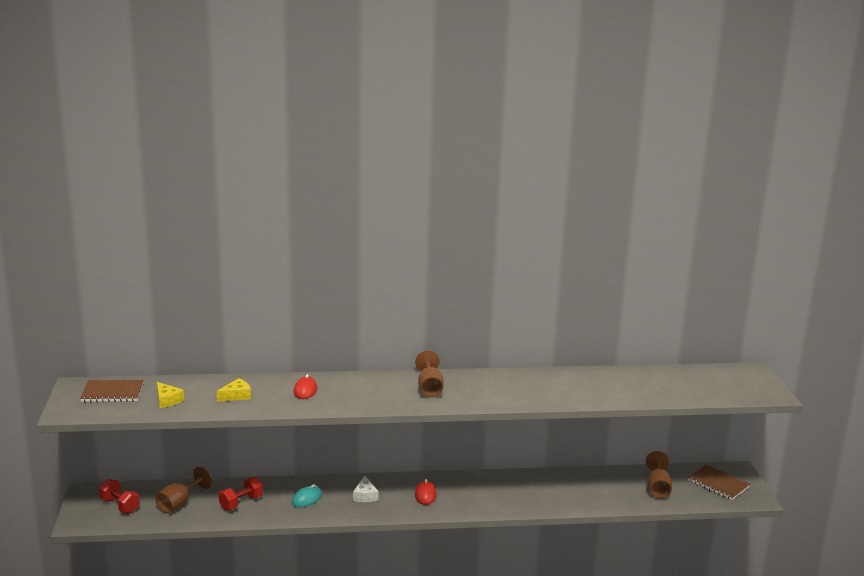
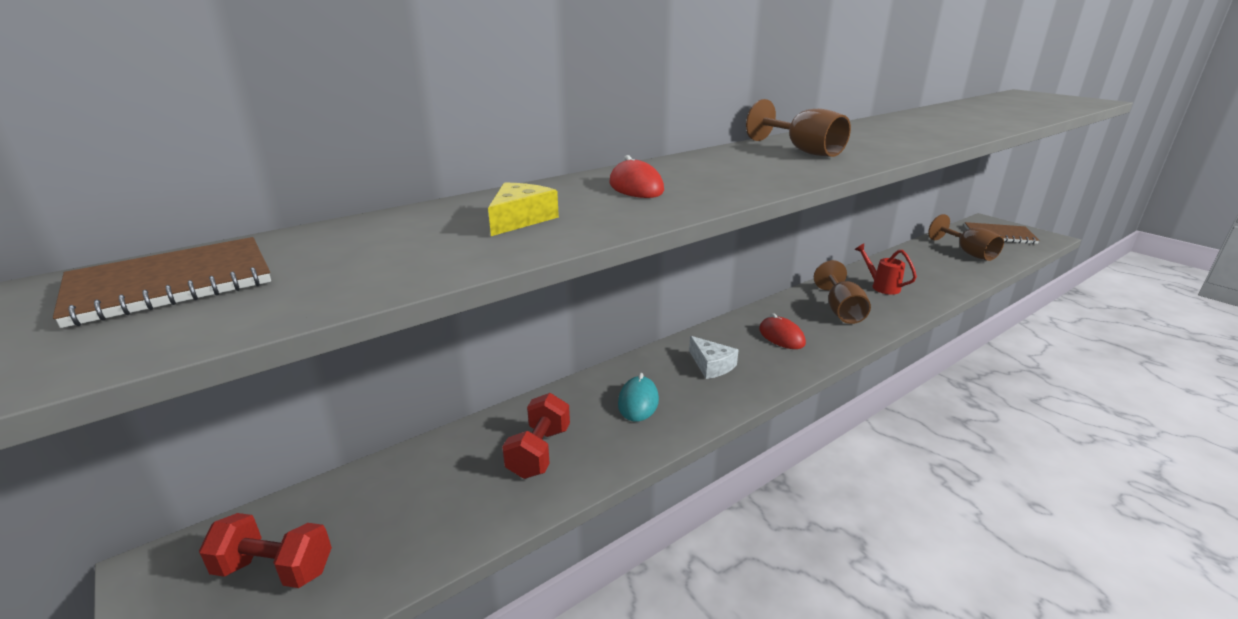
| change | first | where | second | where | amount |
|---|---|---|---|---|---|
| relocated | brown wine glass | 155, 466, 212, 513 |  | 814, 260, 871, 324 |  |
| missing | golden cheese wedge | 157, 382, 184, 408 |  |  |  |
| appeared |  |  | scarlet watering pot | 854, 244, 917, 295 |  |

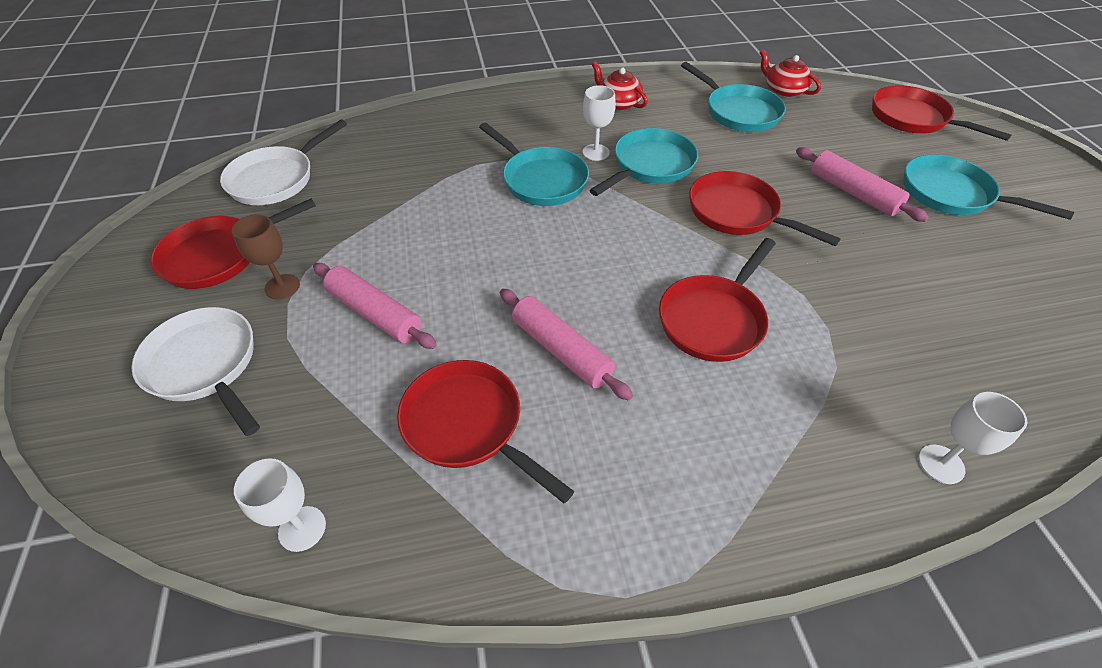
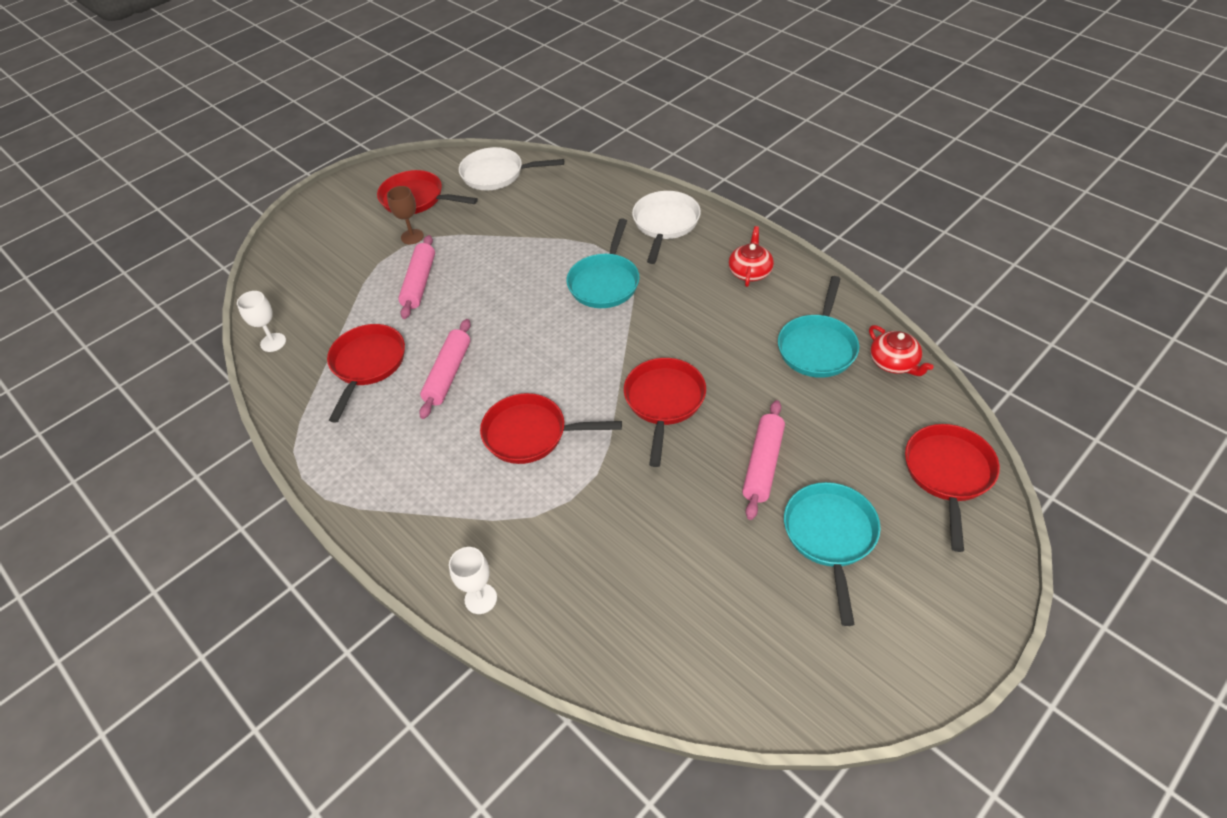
| change | first | where | second | where | amount |
|---|---|---|---|---|---|
| relocated | white pan | 131, 307, 260, 436 |  | 632, 191, 701, 264 |  |
| missing | white wine glass | 583, 85, 616, 161 |  |  |  |
| missing | aqua pan | 589, 128, 698, 196 |  |  |  |
| spun | scarlet china teapot | 760, 49, 821, 97 |  | 869, 325, 934, 376 | 135 degrees clockwise |

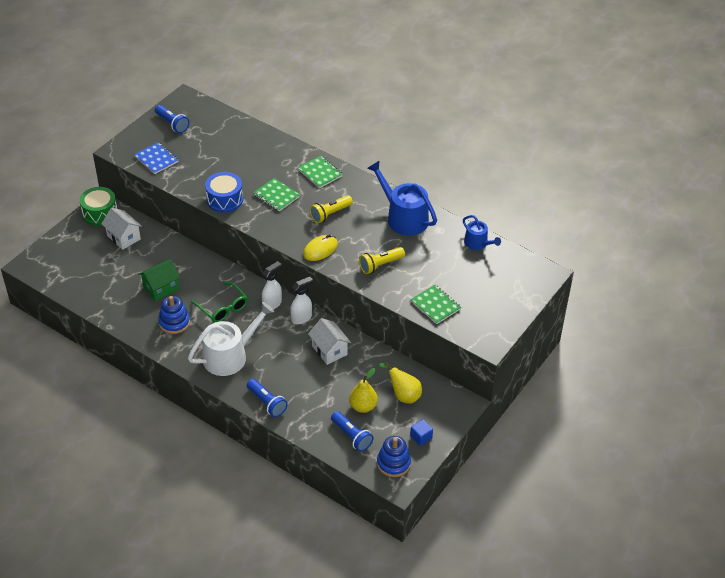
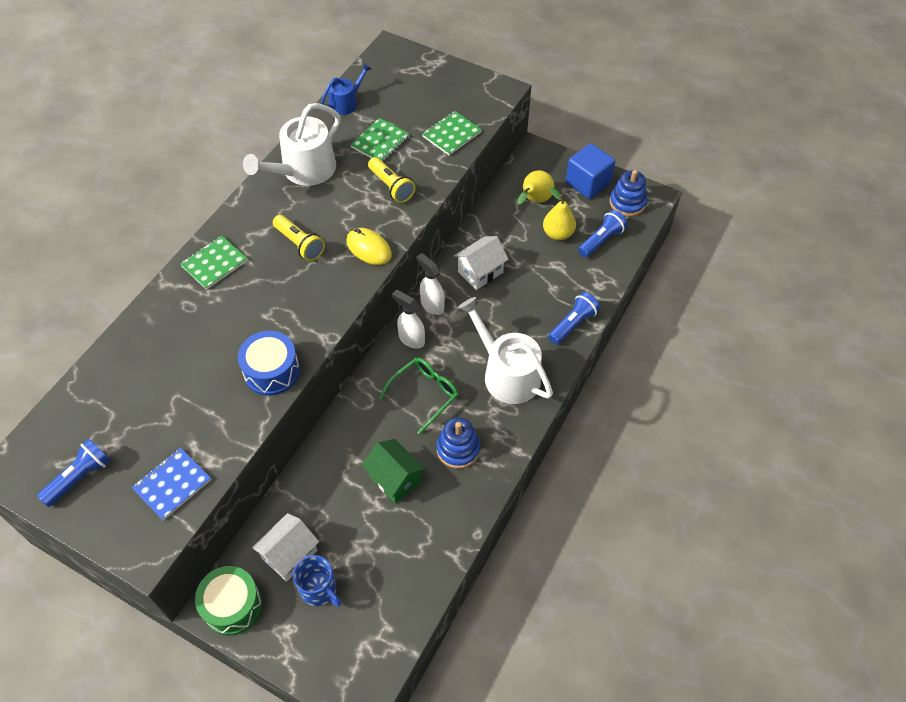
| change | first | where | second | where | amount |
|---|---|---|---|---|---|
| relocated | leaf-green notepad | 253, 178, 300, 212 |  | 350, 118, 409, 162 |  |
| colour | cobalt watering pot | 367, 160, 437, 235 | white watering pot | 243, 103, 340, 186 |  |
| size | cobalt solid cube | 410, 419, 433, 446 |  | 566, 143, 615, 199 | x1.90 |
| appeared |  |  | cobalt mug | 293, 555, 341, 606 |  |

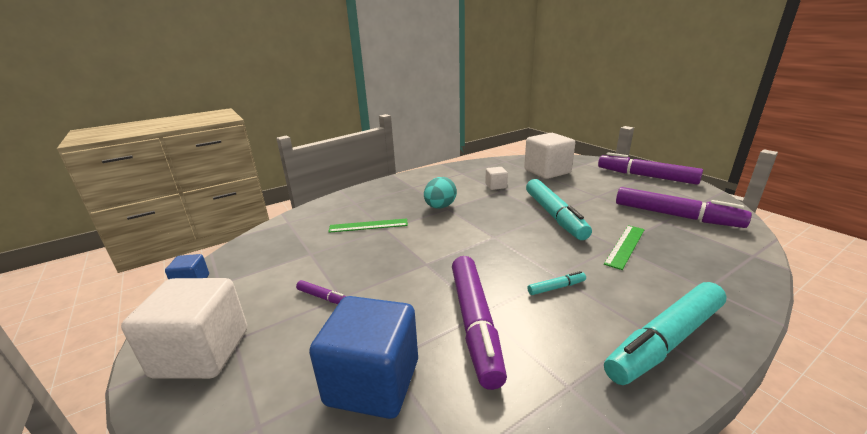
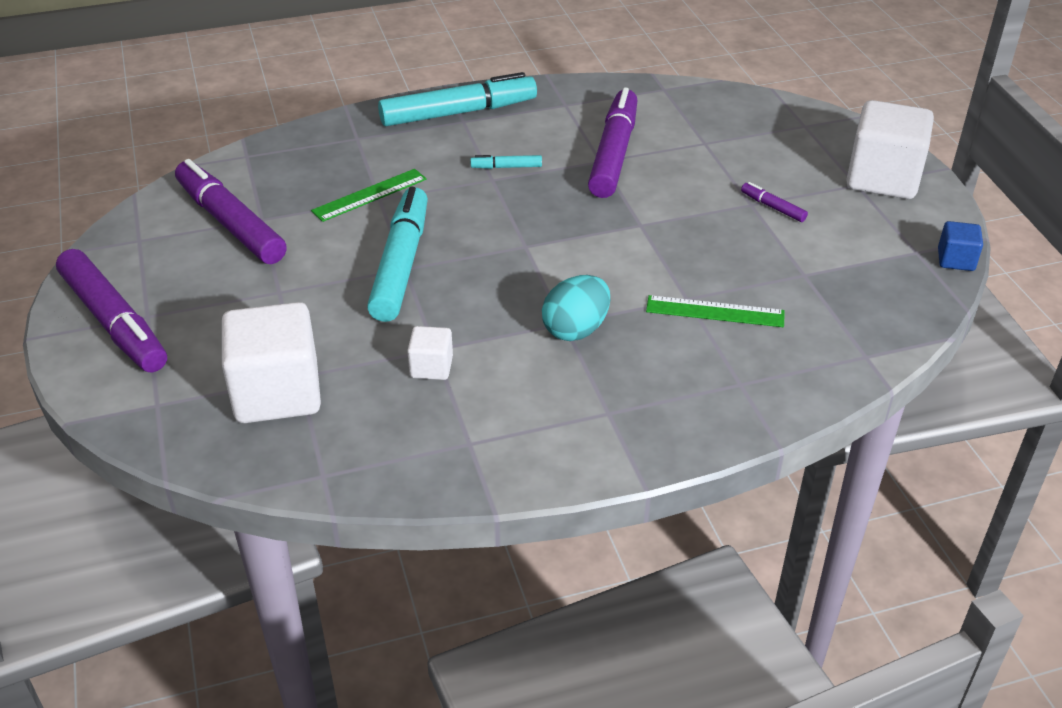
| change | first | where | second | where | amount |
|---|---|---|---|---|---|
| missing | cobalt solid cube | 309, 296, 418, 419 |  |  |  |

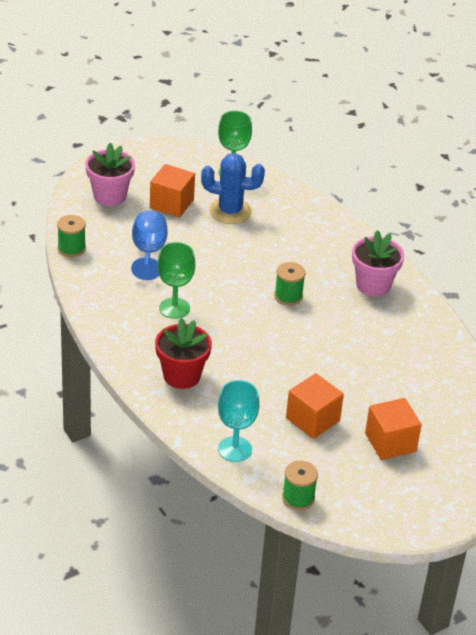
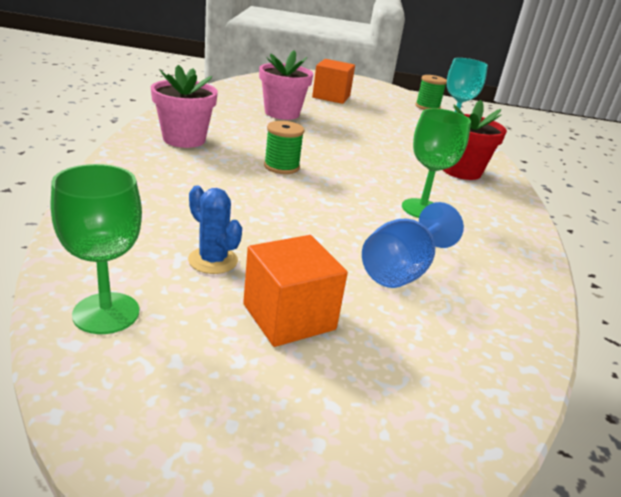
| change | first | where | second | where | amount |
|---|---|---|---|---|---|
| missing | leaf-green reel of thread | 57, 215, 86, 257 |  |  |  |
| relocated | pink flower pot | 85, 143, 135, 206 |  | 259, 50, 314, 120 |  |
| size | cobalt cactus | 201, 153, 265, 224 |  | 188, 186, 242, 274 | x0.62 |
| missing | orange solid cube | 286, 373, 344, 439 |  |  |  |

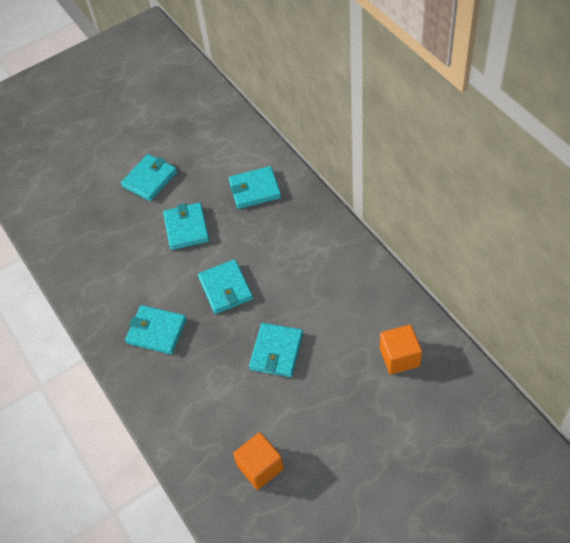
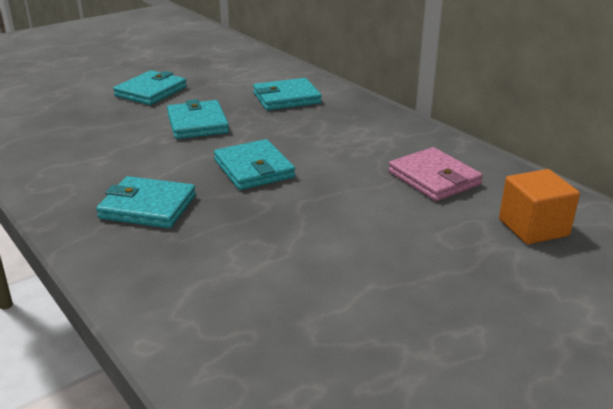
| change | first | where | second | where | amount |
|---|---|---|---|---|---|
| missing | orange solid cube | 233, 432, 284, 490 |  |  |  |
| missing | aqua wallet | 249, 323, 303, 377 |  |  |  |
| appeared |  |  | pink wallet | 388, 147, 483, 201 |  |

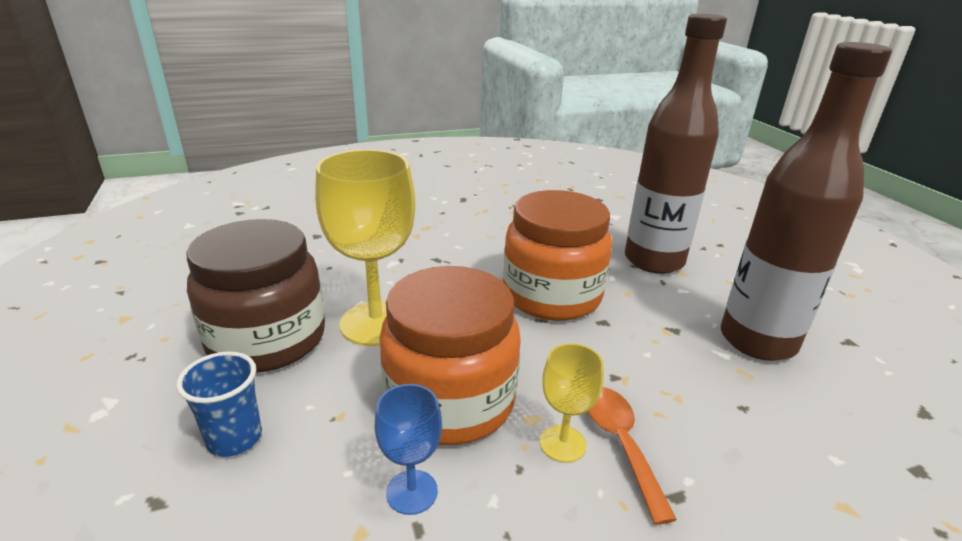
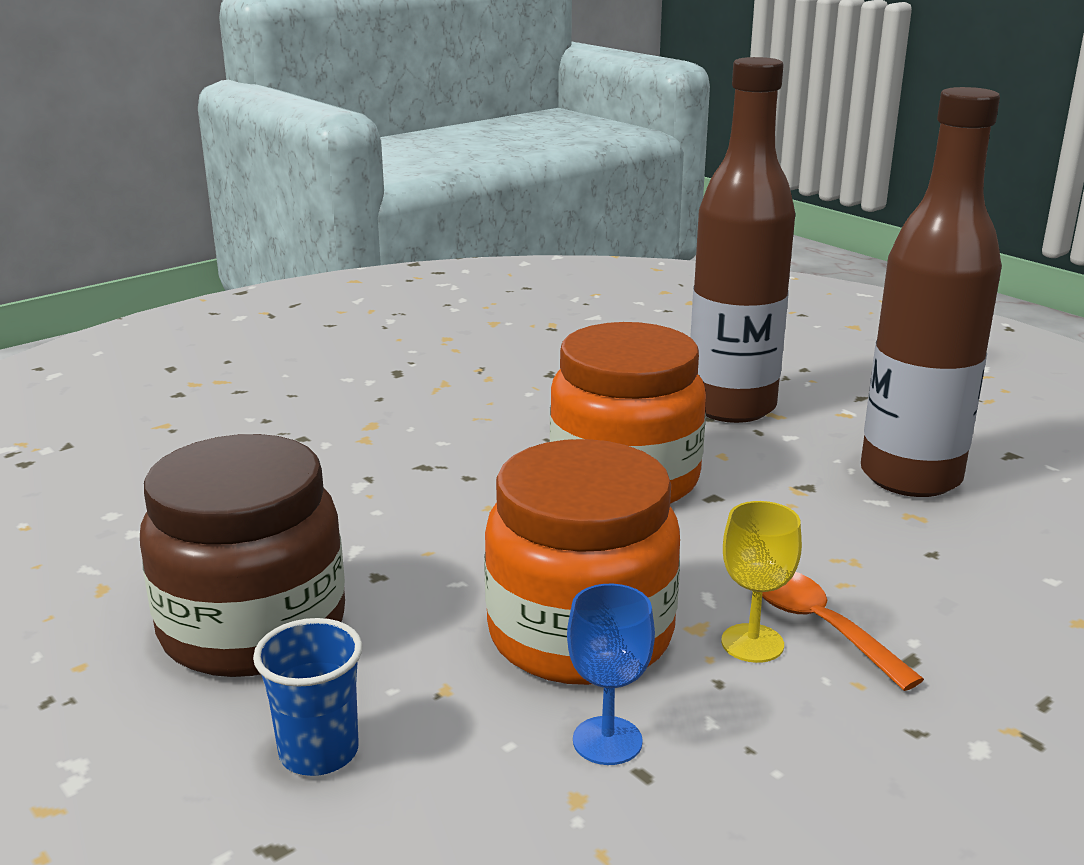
| change | first | where | second | where | amount |
|---|---|---|---|---|---|
| missing | golden wine glass | 315, 150, 415, 346 |  |  |  |

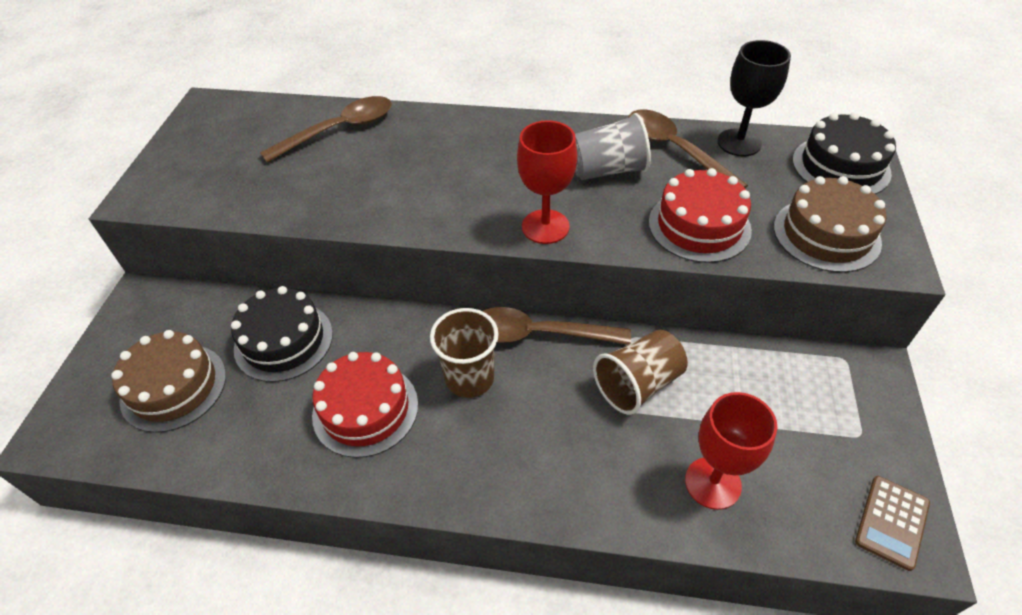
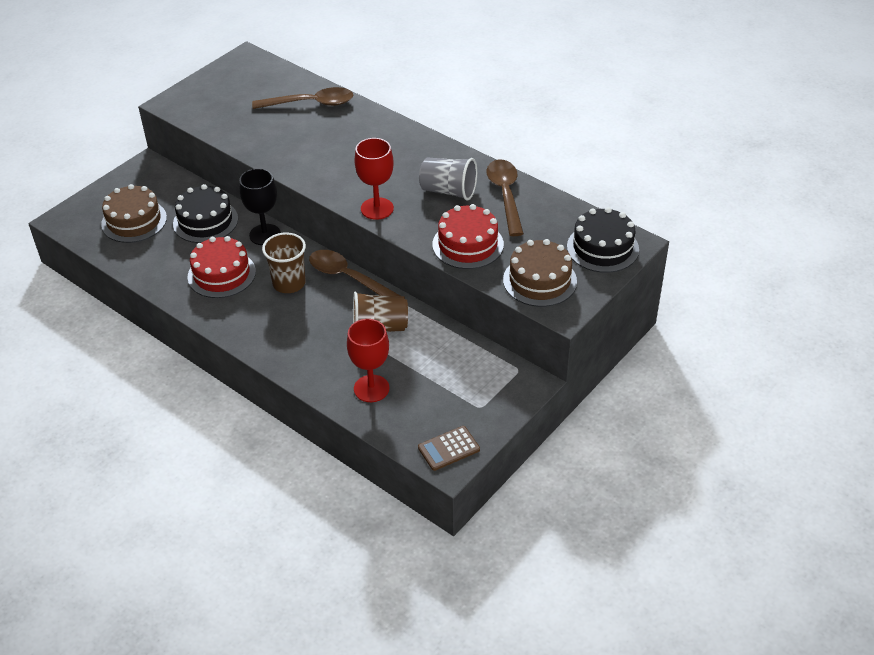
| change | first | where | second | where | amount |
|---|---|---|---|---|---|
| relocated | black wine glass | 717, 40, 791, 157 |  | 239, 168, 281, 245 |  |

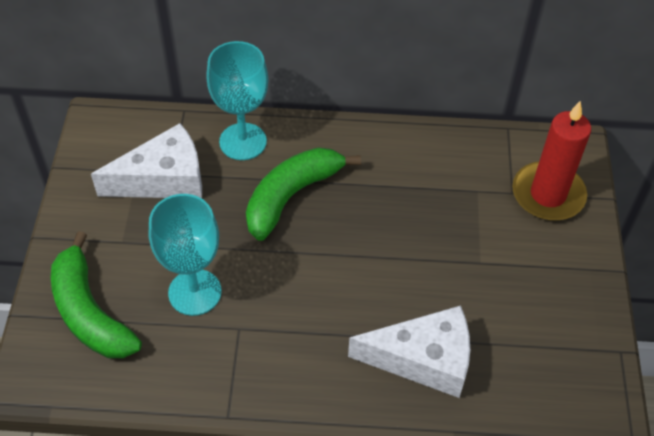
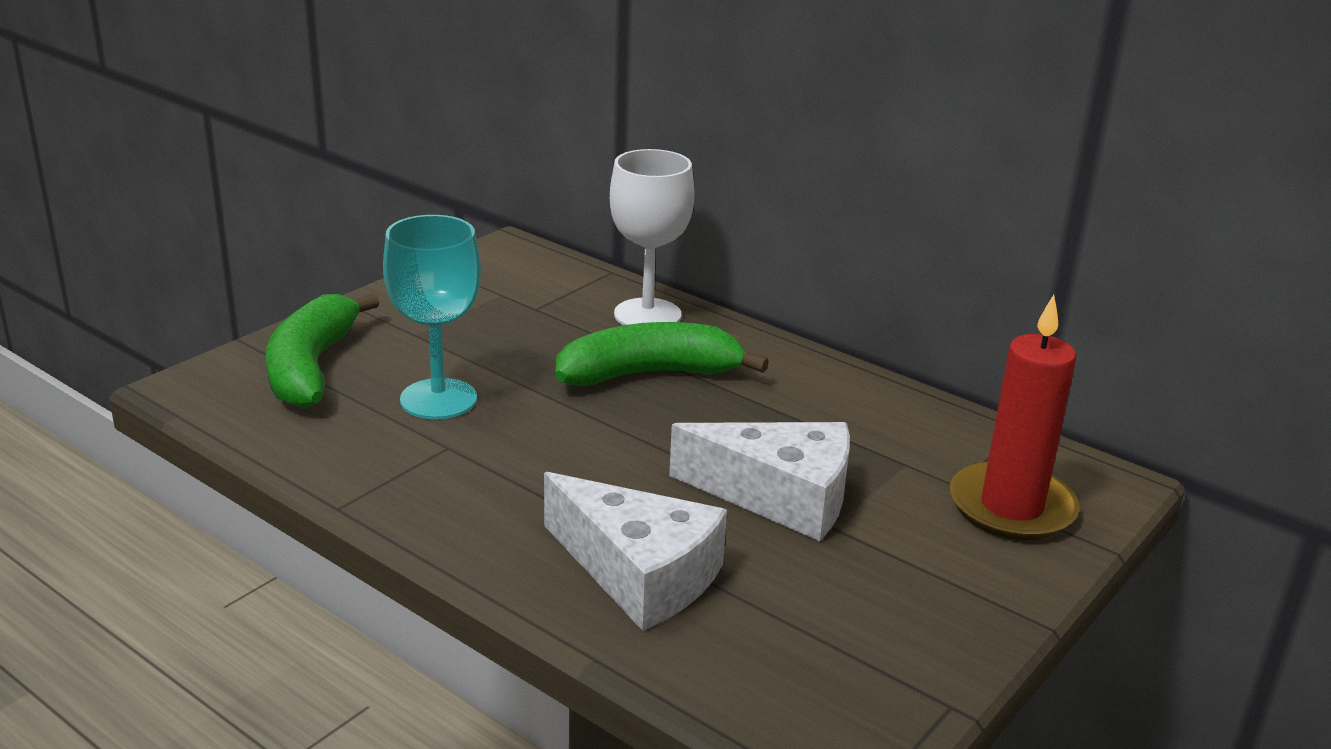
| change | first | where | second | where | amount |
|---|---|---|---|---|---|
| relocated | white cheese wedge | 91, 123, 202, 199 |  | 669, 422, 850, 541 |  |
| colour | aqua wine glass | 206, 41, 268, 160 | white wine glass | 610, 149, 694, 325 |  |

